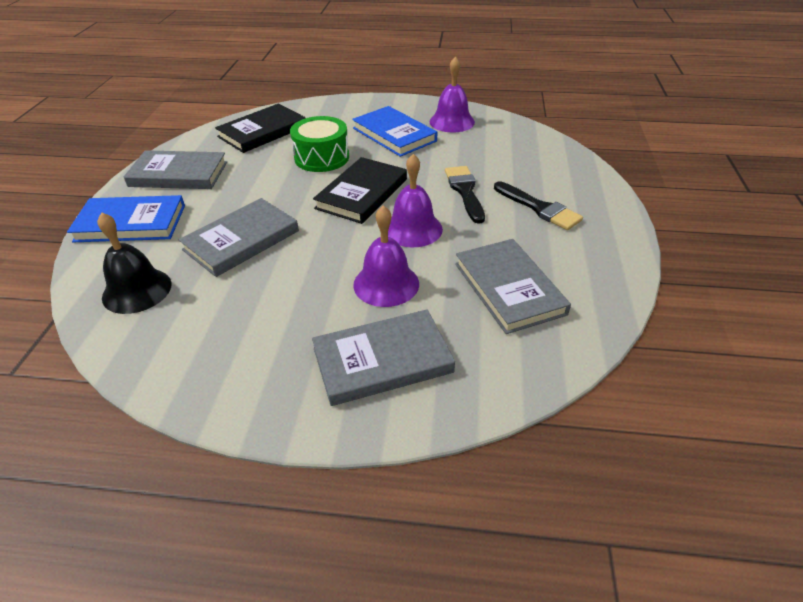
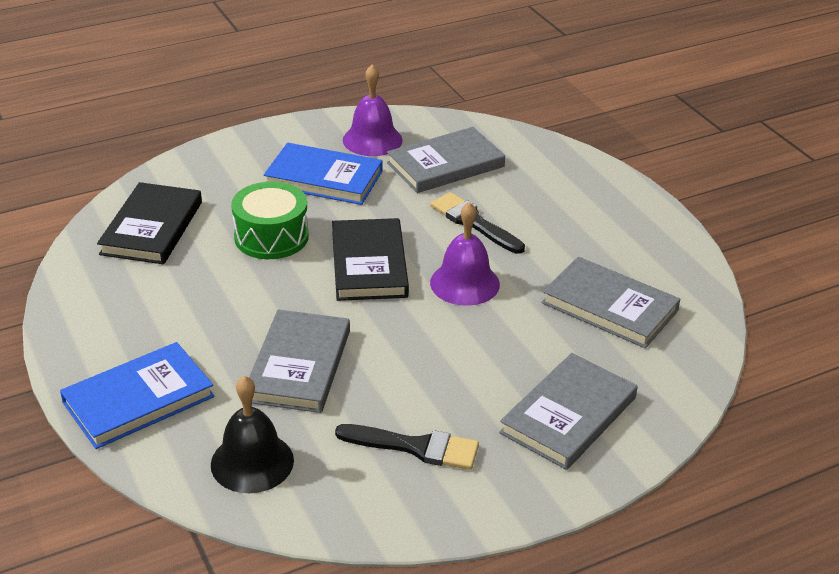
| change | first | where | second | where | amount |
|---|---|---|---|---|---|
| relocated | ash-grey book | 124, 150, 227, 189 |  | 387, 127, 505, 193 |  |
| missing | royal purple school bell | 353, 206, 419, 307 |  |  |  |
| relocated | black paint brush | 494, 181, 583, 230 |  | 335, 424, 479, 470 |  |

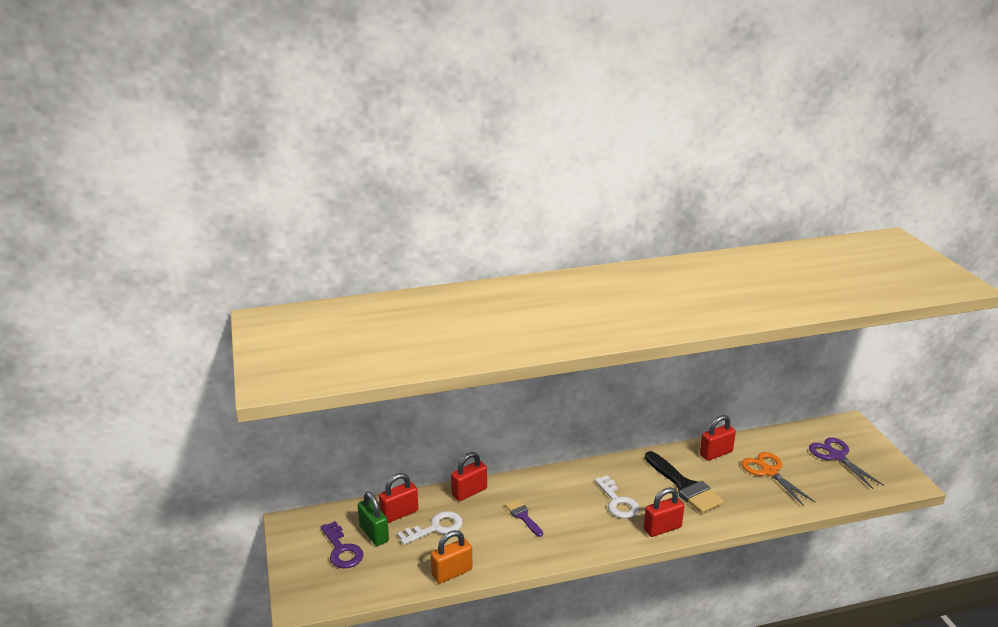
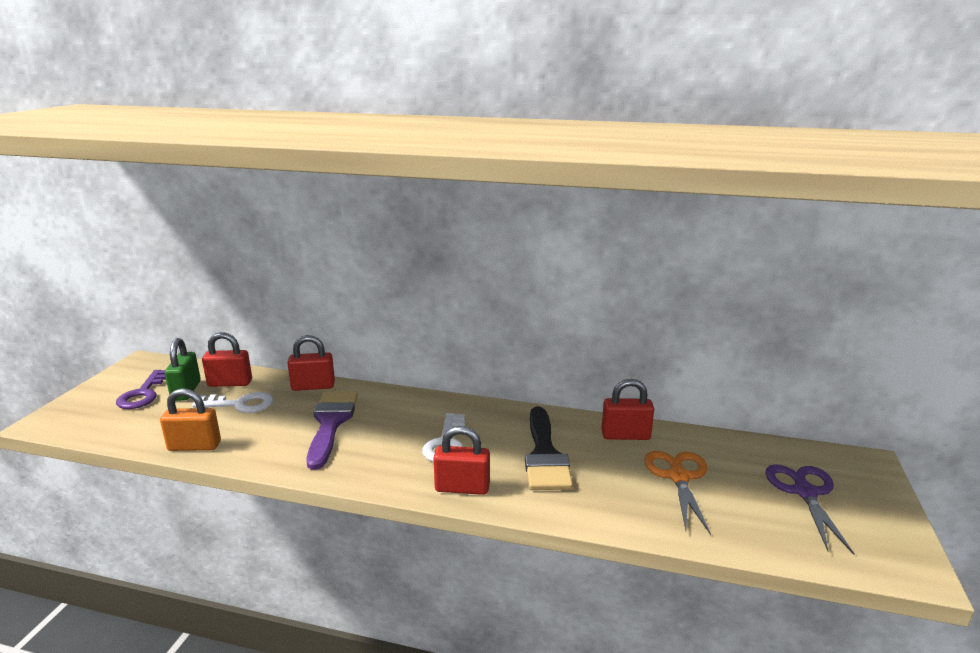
| change | first | where | second | where | amount |
|---|---|---|---|---|---|
| size | royal purple paint brush | 505, 500, 543, 537 |  | 307, 391, 358, 470 | x1.89 |

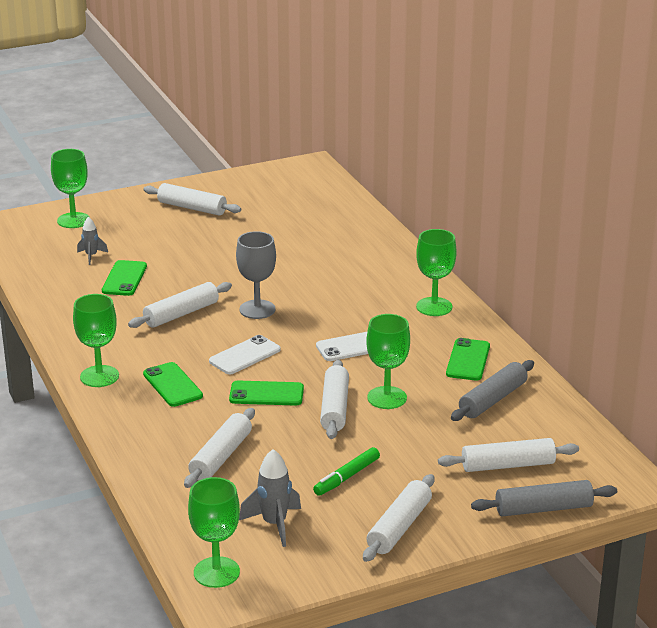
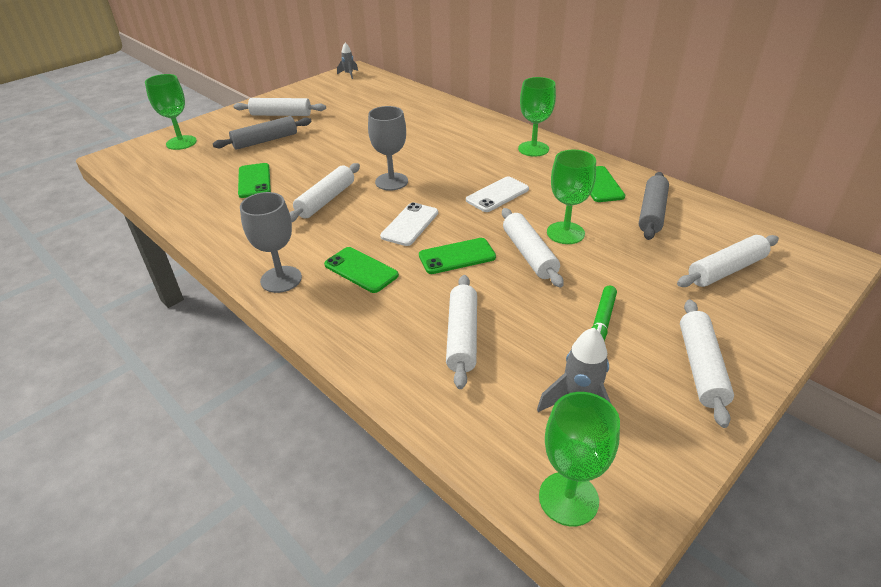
| change | first | where | second | where | amount |
|---|---|---|---|---|---|
| colour | leaf-green wine glass | 73, 294, 119, 387 | ash-grey wine glass | 240, 192, 302, 293 |  |
| relocated | ash-grey rocket | 77, 217, 108, 265 |  | 337, 43, 358, 79 |  |
| relocated | ash-grey rolling pin | 471, 480, 617, 516 |  | 213, 116, 312, 150 |  |

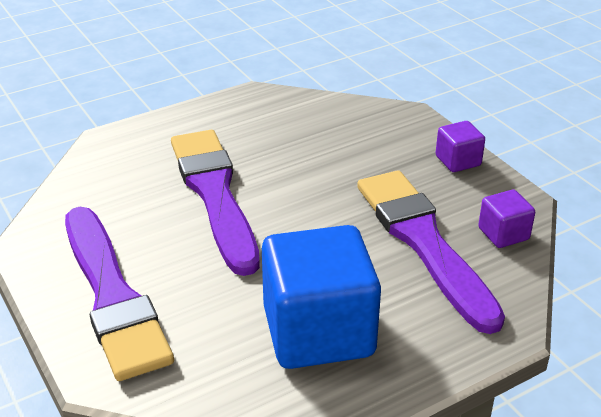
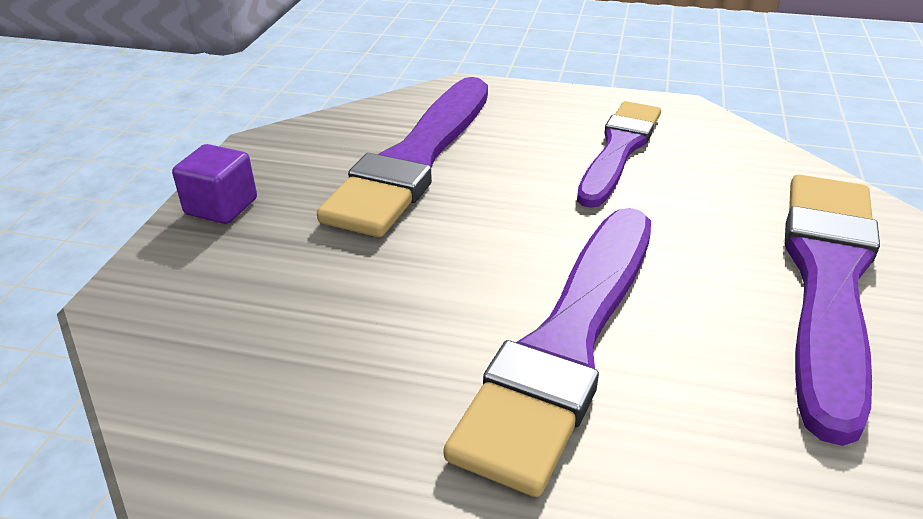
| change | first | where | second | where | amount |
|---|---|---|---|---|---|
| exchanged | cobalt solid cube | 262, 225, 381, 369 | royal purple paint brush | 577, 101, 661, 208 |  |
| missing | royal purple solid cube | 478, 190, 535, 248 |  |  |  |

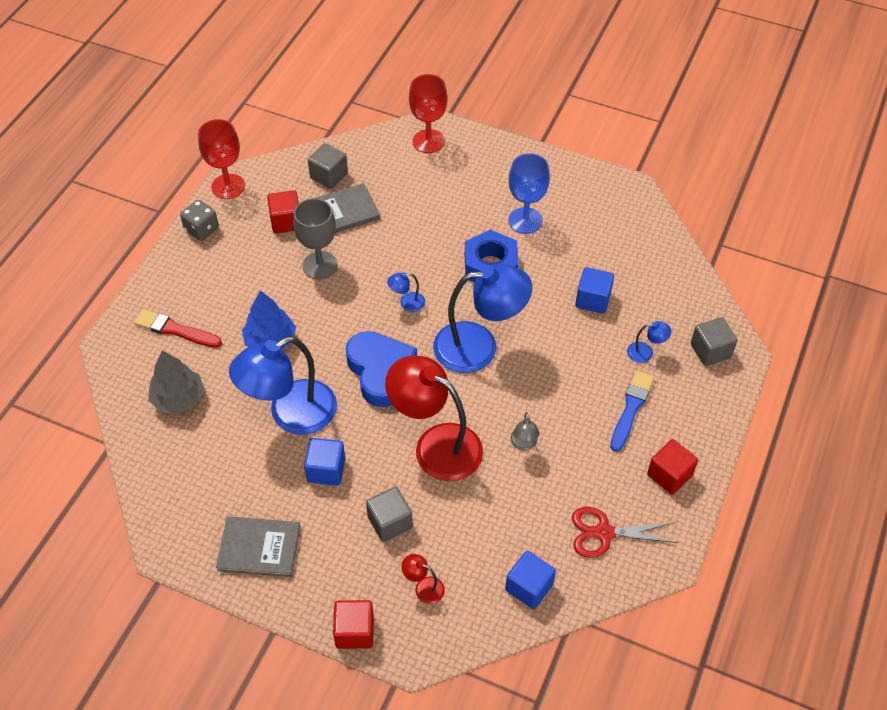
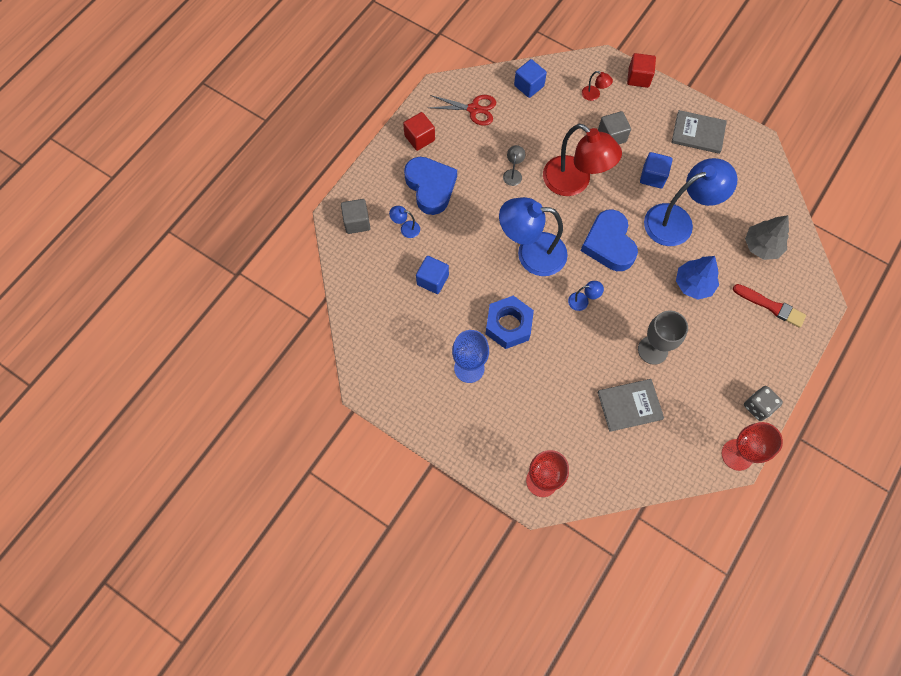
| change | first | where | second | where | amount |
|---|---|---|---|---|---|
| missing | scarlet solid cube | 267, 190, 299, 233 |  |  |  |
| missing | ash-grey solid cube | 308, 143, 348, 189 |  |  |  |
| exchanged | cobalt paint brush | 610, 370, 654, 452 | cobalt love heart | 404, 157, 457, 215 |  |

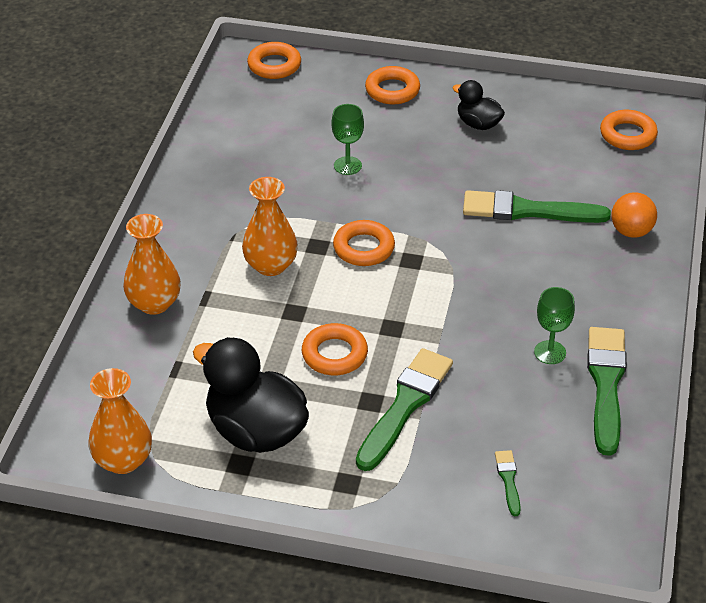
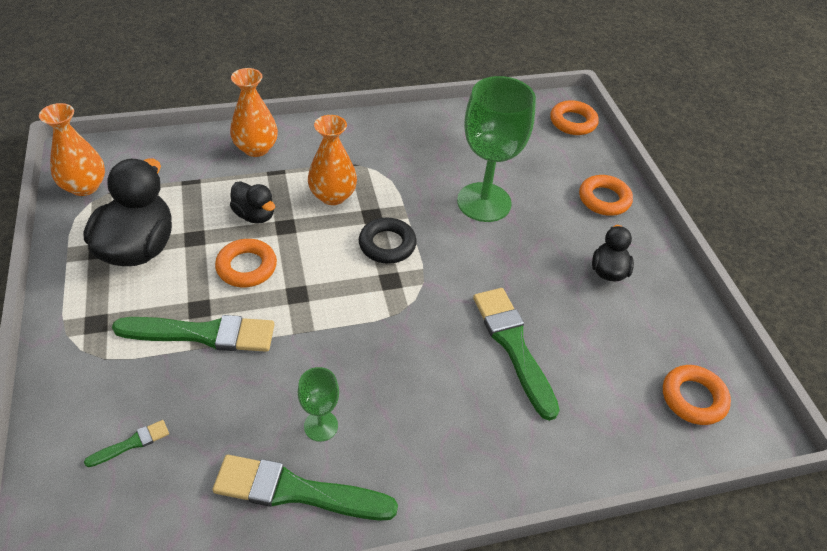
| change | first | where | second | where | amount |
|---|---|---|---|---|---|
| size | leaf-green wine glass | 331, 104, 364, 175 |  | 457, 76, 536, 222 | x2.09 |
| colour | orange hoop | 333, 220, 395, 266 | black hoop | 359, 218, 417, 264 |  |
| spun | leaf-green paint brush | 587, 327, 627, 456 |  | 213, 455, 398, 521 | 150 degrees counterclockwise |
| missing | orange play ball | 611, 192, 657, 238 |  |  |  |
| appeared |  |  | black rubber duck | 230, 181, 275, 224 |  |

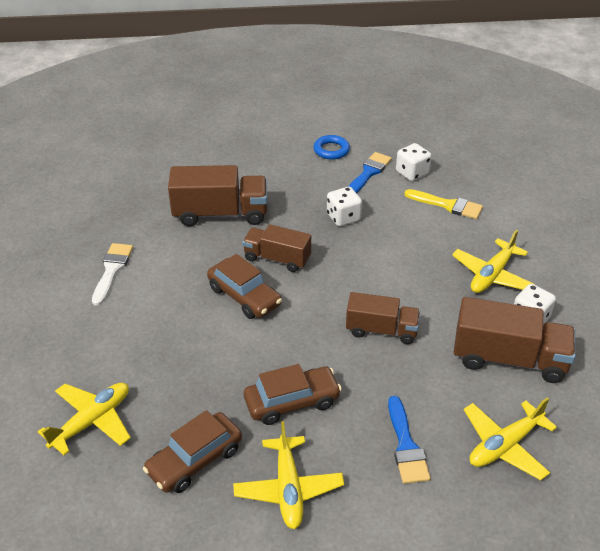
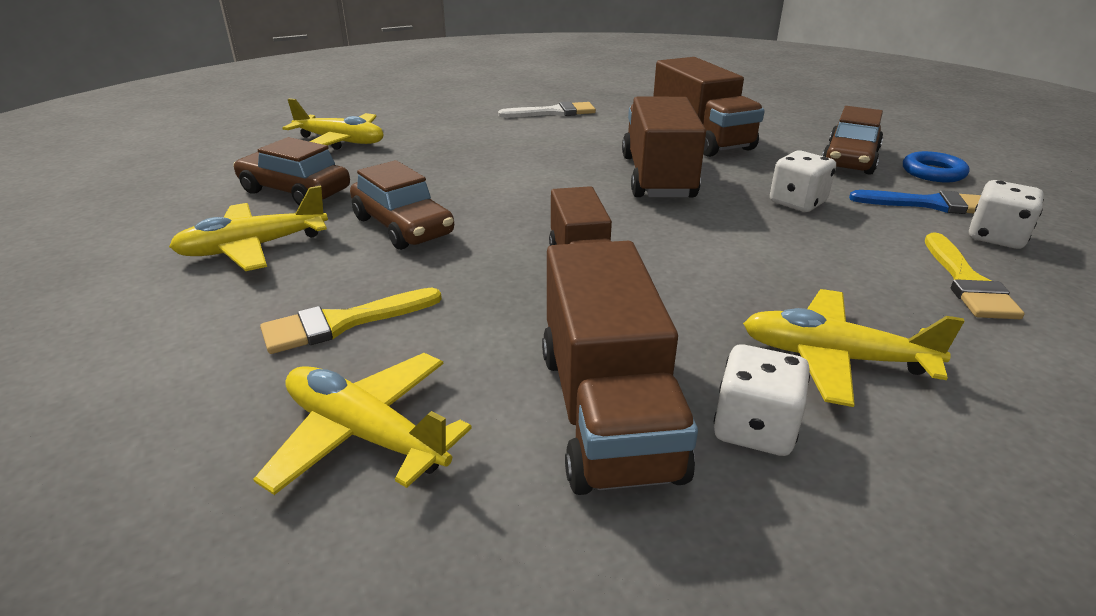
| change | first | where | second | where | amount |
|---|---|---|---|---|---|
| relocated | brown car | 207, 254, 282, 319 |  | 822, 106, 883, 175 |  |
| size | brown truck | 242, 224, 311, 272 |  | 622, 97, 706, 198 | x1.54 |
| colour | cobalt paint brush | 388, 396, 431, 484 | golden paint brush | 260, 288, 442, 354 |  |

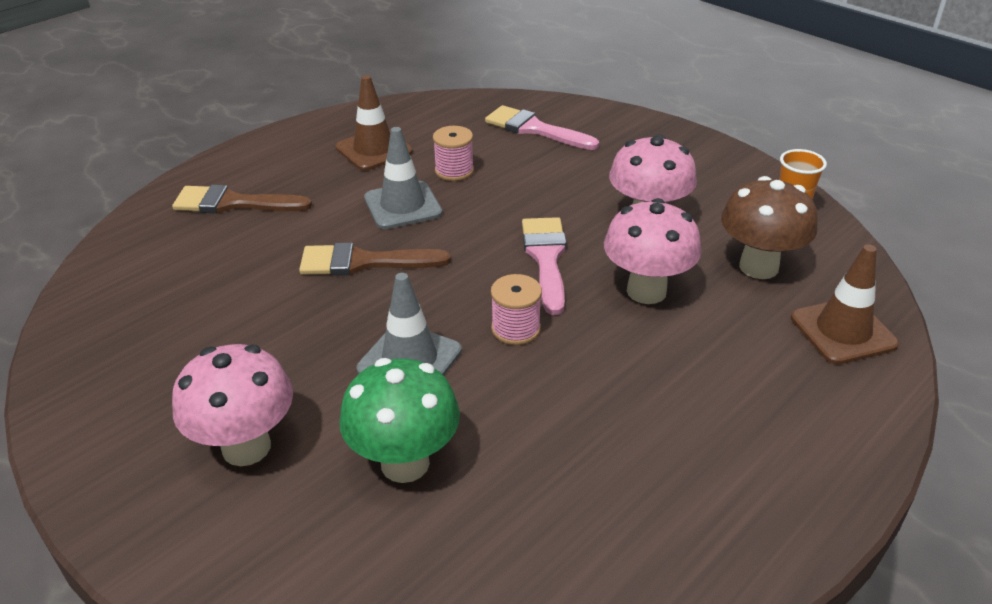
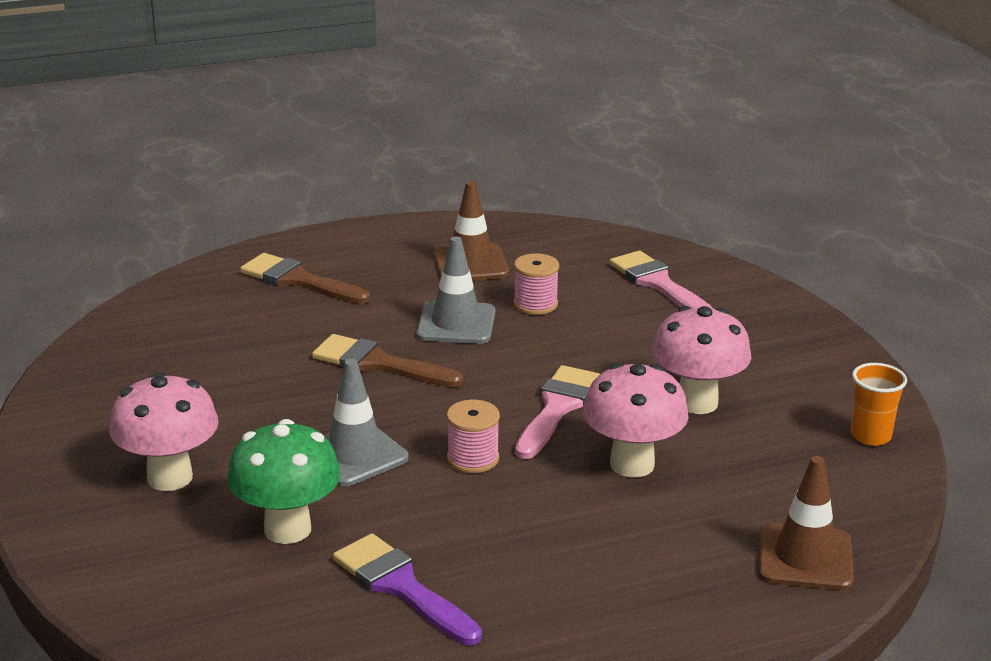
| change | first | where | second | where | amount |
|---|---|---|---|---|---|
| missing | brown mushroom | 721, 176, 817, 279 |  |  |  |
| appeared |  |  | royal purple paint brush | 333, 533, 482, 645 |  |

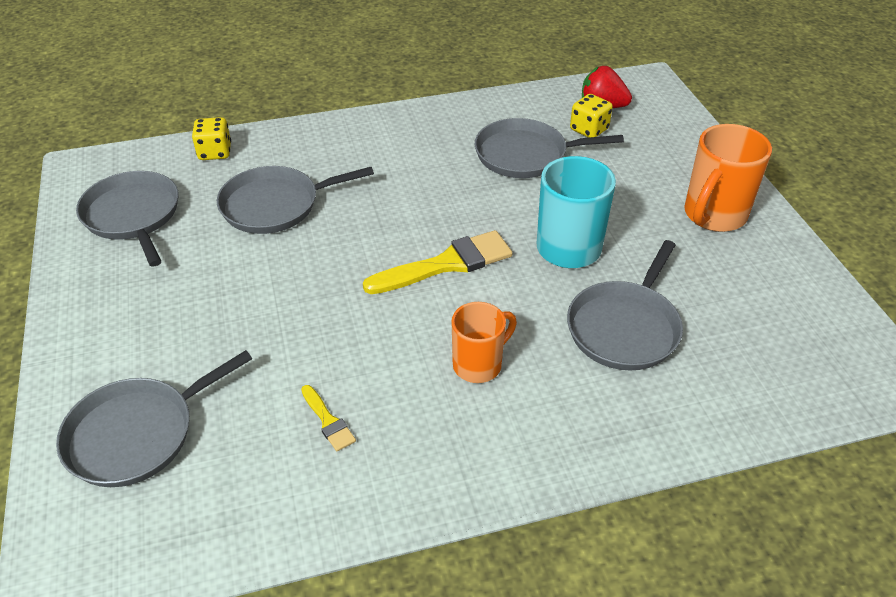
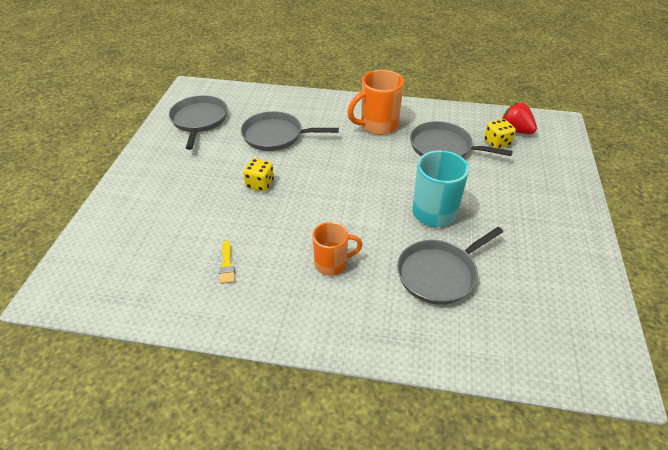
| change | first | where | second | where | amount |
|---|---|---|---|---|---|
| missing | ash-grey pan | 56, 350, 252, 487 |  |  |  |
| relocated | golden game die | 192, 117, 231, 160 |  | 243, 158, 274, 192 |  |
| missing | golden paint brush | 363, 230, 513, 294 |  |  |  |
| relocated | orange mug | 684, 124, 772, 232 |  | 347, 70, 404, 135 |  |

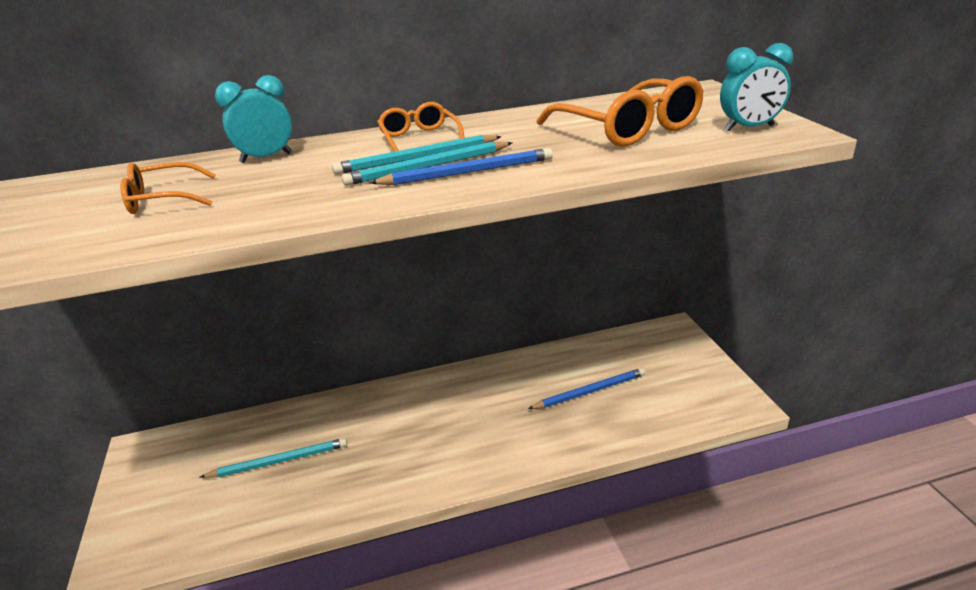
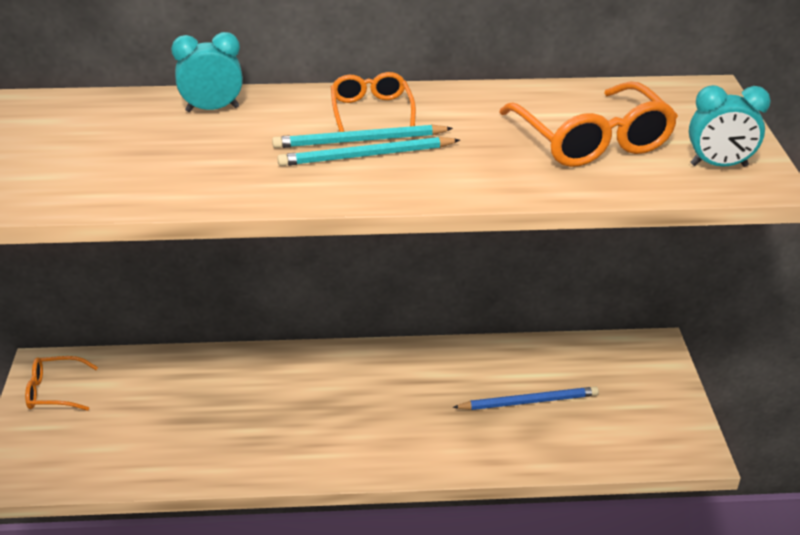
| change | first | where | second | where | amount |
|---|---|---|---|---|---|
| relocated | orange eyeglasses | 120, 162, 215, 214 |  | 25, 356, 98, 411 |  |
| missing | aqua pencil | 200, 438, 347, 478 |  |  |  |
| missing | cobalt pencil | 370, 148, 553, 185 |  |  |  |

